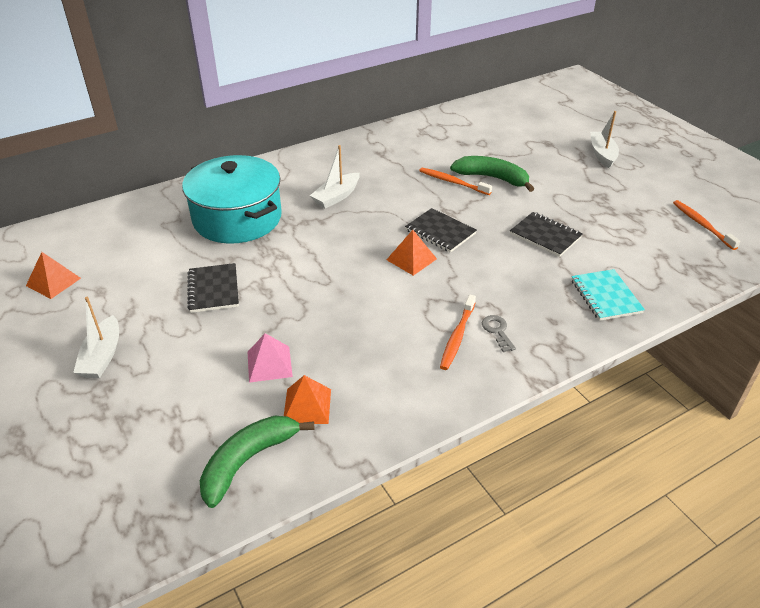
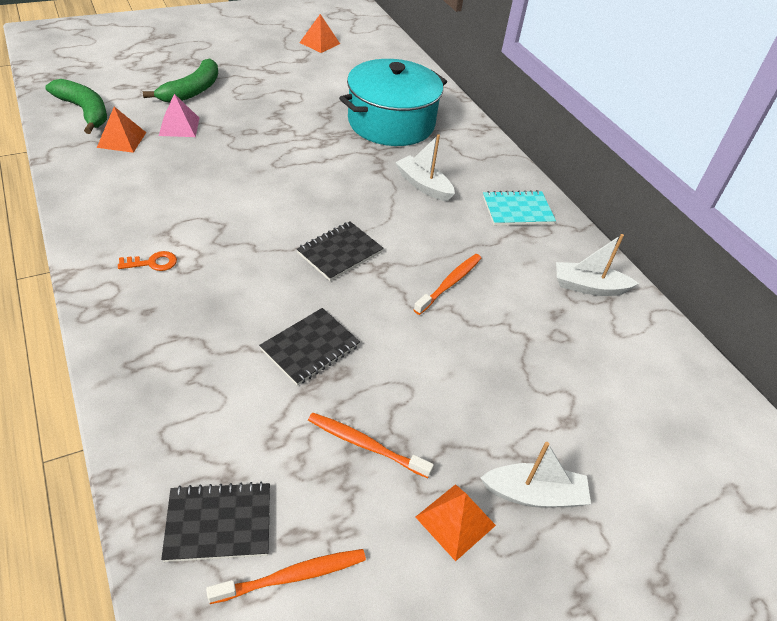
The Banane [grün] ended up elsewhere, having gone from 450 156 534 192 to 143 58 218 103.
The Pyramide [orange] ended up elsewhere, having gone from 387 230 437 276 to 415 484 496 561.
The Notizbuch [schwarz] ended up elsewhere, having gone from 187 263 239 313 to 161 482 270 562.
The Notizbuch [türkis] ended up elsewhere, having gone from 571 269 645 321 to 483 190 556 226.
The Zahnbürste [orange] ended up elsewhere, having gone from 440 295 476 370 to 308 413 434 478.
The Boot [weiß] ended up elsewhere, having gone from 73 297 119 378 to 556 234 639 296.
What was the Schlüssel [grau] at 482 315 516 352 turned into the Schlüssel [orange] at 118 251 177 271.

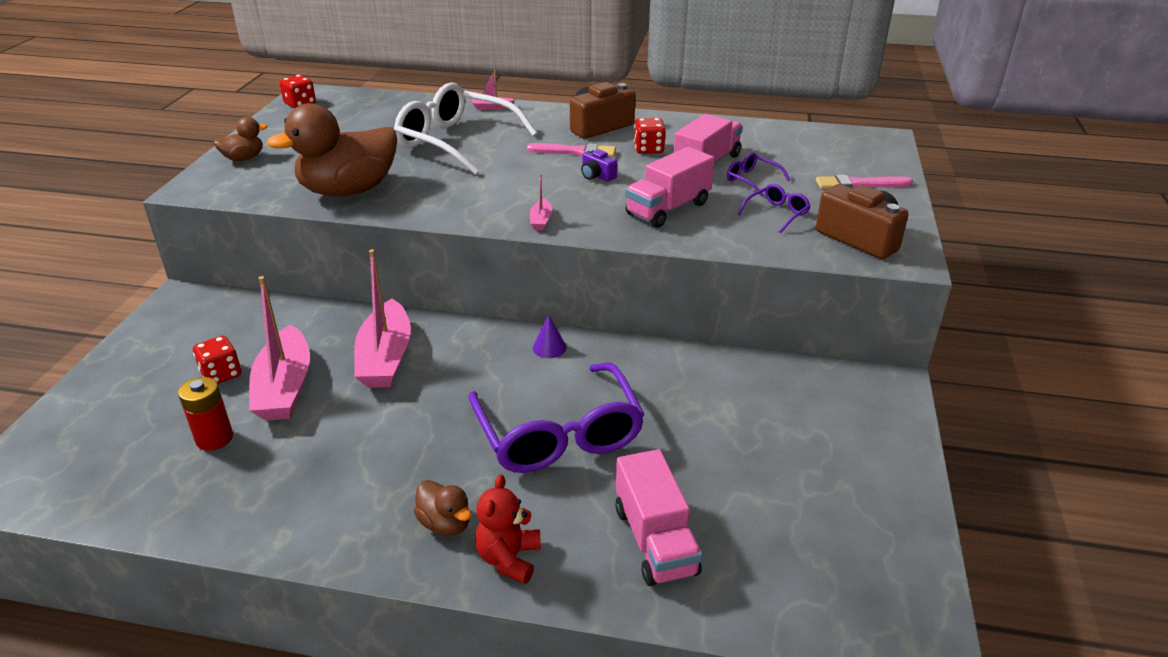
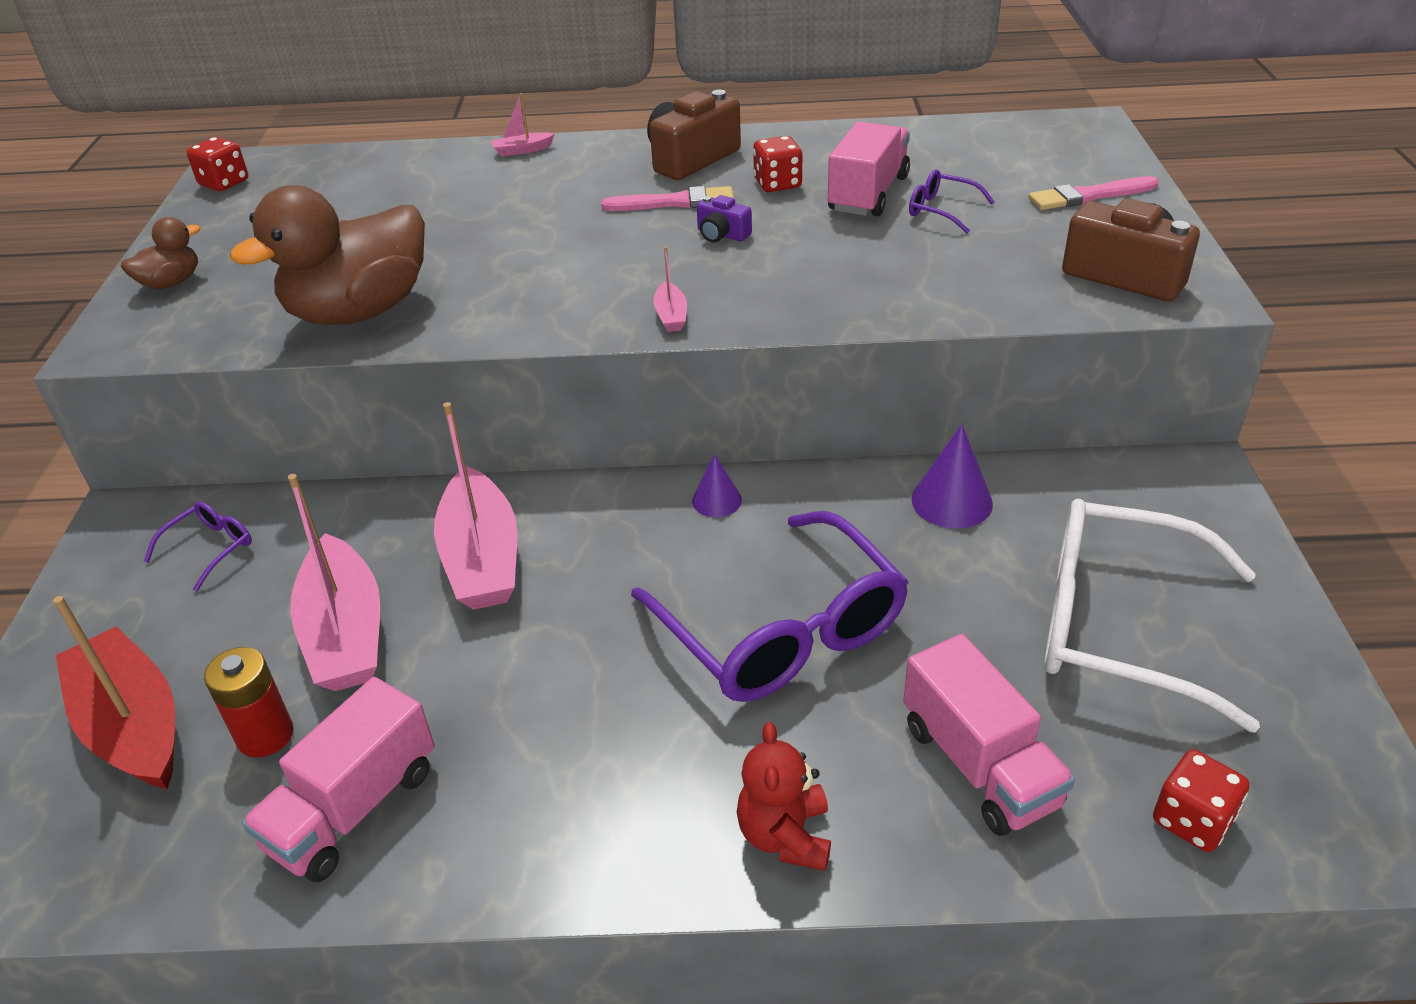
The Brille [weiß] ended up elsewhere, having gone from 394 83 537 175 to 1044 499 1260 733.
The Lastwagen [rosa] ended up elsewhere, having gone from 625 147 714 228 to 242 677 435 882.
The Brille [lila] ended up elsewhere, having gone from 738 184 811 233 to 144 502 252 591.
The Spielwürfel [rot] ended up elsewhere, having gone from 193 336 241 384 to 1153 749 1249 852.
The second view lost the Ente [braun] at 414 480 471 536.
The second view gained the Kegel [lila] at 912 424 993 529.
The second view gained the Boot [rot] at 53 596 175 789.

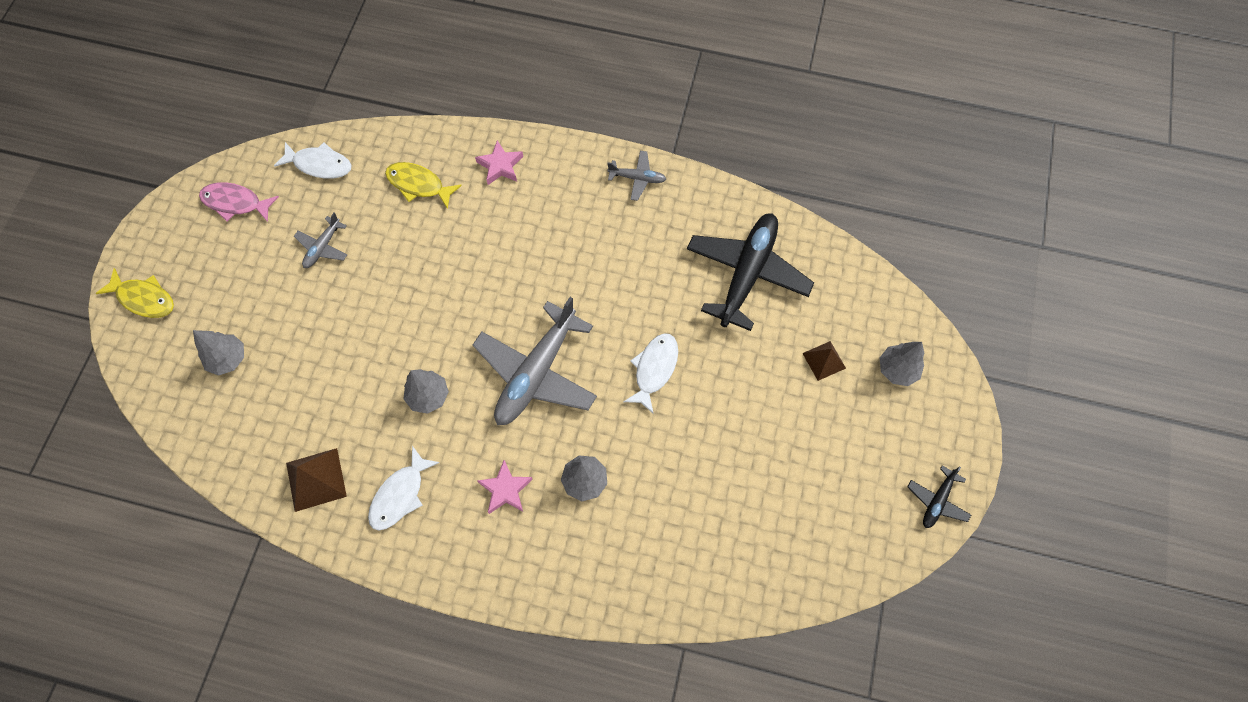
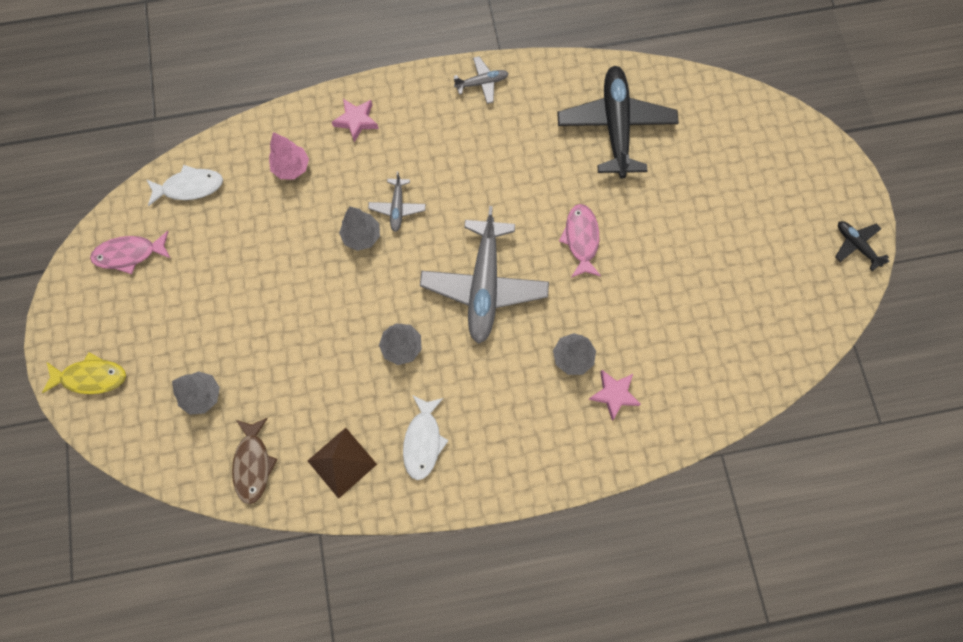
Where the Fisch [gelb] stood at 385 162 462 209, the Baum [rosa] came to stand at 269 132 309 179.
The Flugzeug [grau] ended up elsewhere, having gone from 294 213 347 268 to 368 171 426 232.
What was the Fisch [weiß] at 623 333 678 414 turned into the Fisch [rosa] at 559 204 601 278.
The second view lost the Pyramide [braun] at 802 341 846 381.
The Baum [grau] ended up elsewhere, having gone from 880 342 924 386 to 339 207 380 251.
The Stern [rosa] ended up elsewhere, having gone from 477 460 533 514 to 588 370 641 421.
The Flugzeug [schwarz] at 907 465 971 528 ended up facing another way, 135 degrees clockwise from before.
The second view gained the Fisch [braun] at 232 418 278 504.

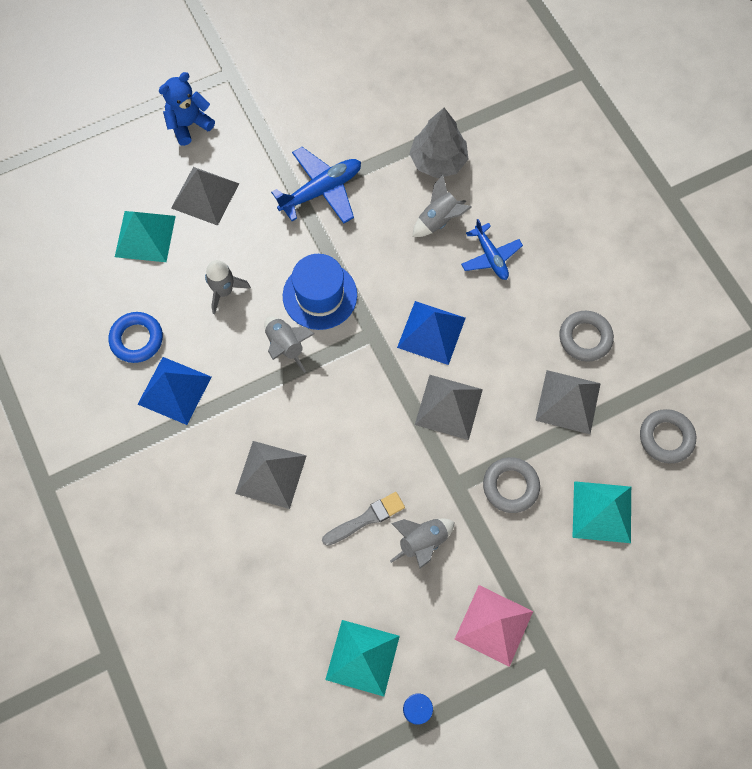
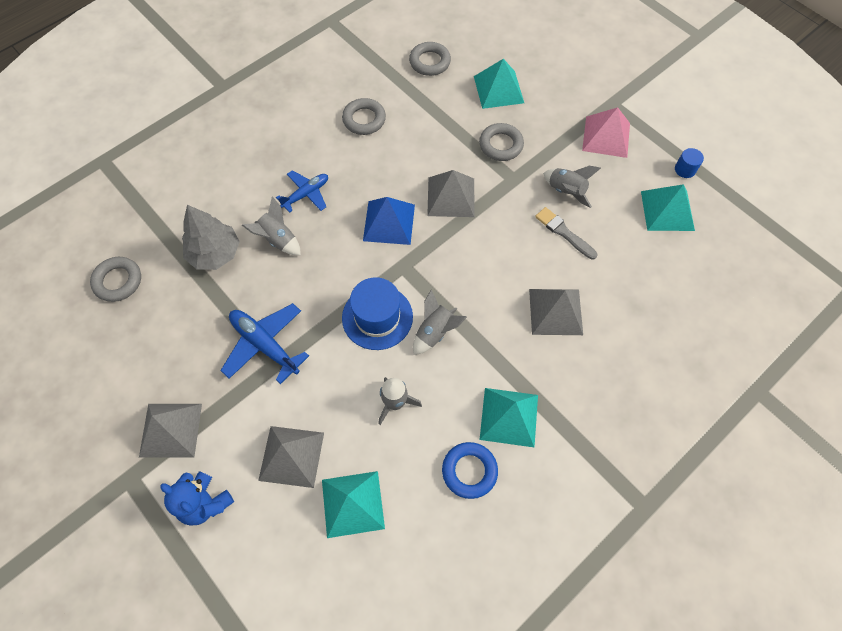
What was the Pyramide [blau] at 138 357 211 425 turned into the Pyramide [türkis] at 480 388 538 447.
The Pyramide [grau] ended up elsewhere, having gone from 535 370 601 434 to 139 404 202 457.
The second view gained the Ring [grau] at 90 257 141 302.

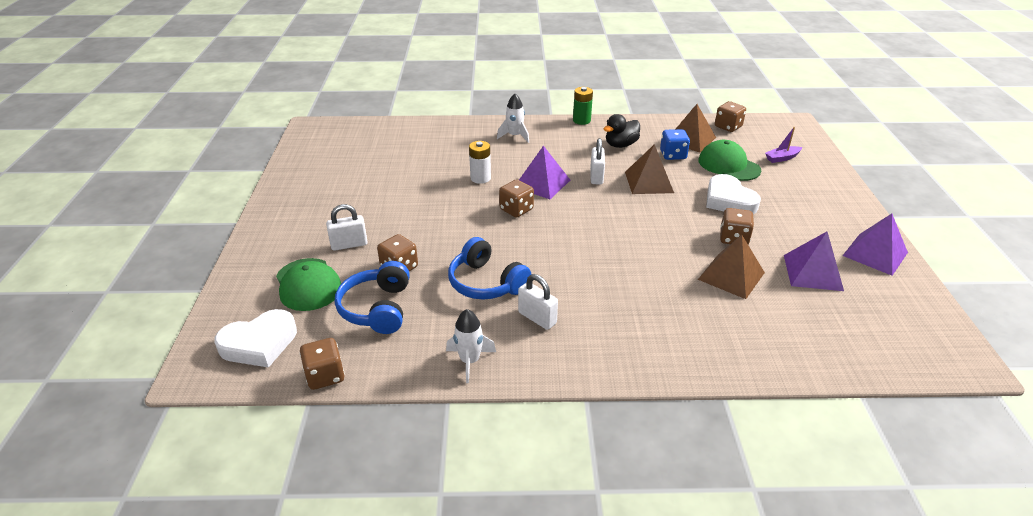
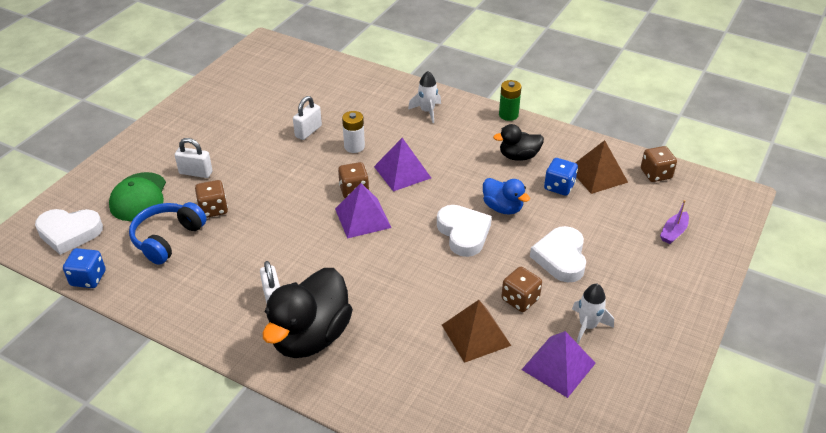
The Boot [lila] at 765 127 802 163 ended up facing another way, 60 degrees counterclockwise from before.
The Vorhängeschloss [weiß] ended up elsewhere, having gone from 590 138 605 185 to 293 96 322 140.
The second view lost the Kappe [grün] at 699 140 761 181.
Where the Pyramide [braun] stood at 625 144 674 194, the Ente [blau] came to stand at 483 178 530 215.
The Pyramide [lila] ended up elsewhere, having gone from 842 213 908 276 to 335 183 391 239.
The second view lost the Kopfhörer [blau] at 448 237 531 299.
The Rakete [weiß] ended up elsewhere, having gone from 446 309 496 383 to 572 284 614 344.
What was the Spielwürfel [braun] at 300 338 345 390 turned into the Spielwürfel [blau] at 63 248 106 288.
The second view gained the Herz [weiß] at 437 205 492 257.
The second view gained the Ente [schwarz] at 263 268 353 358.

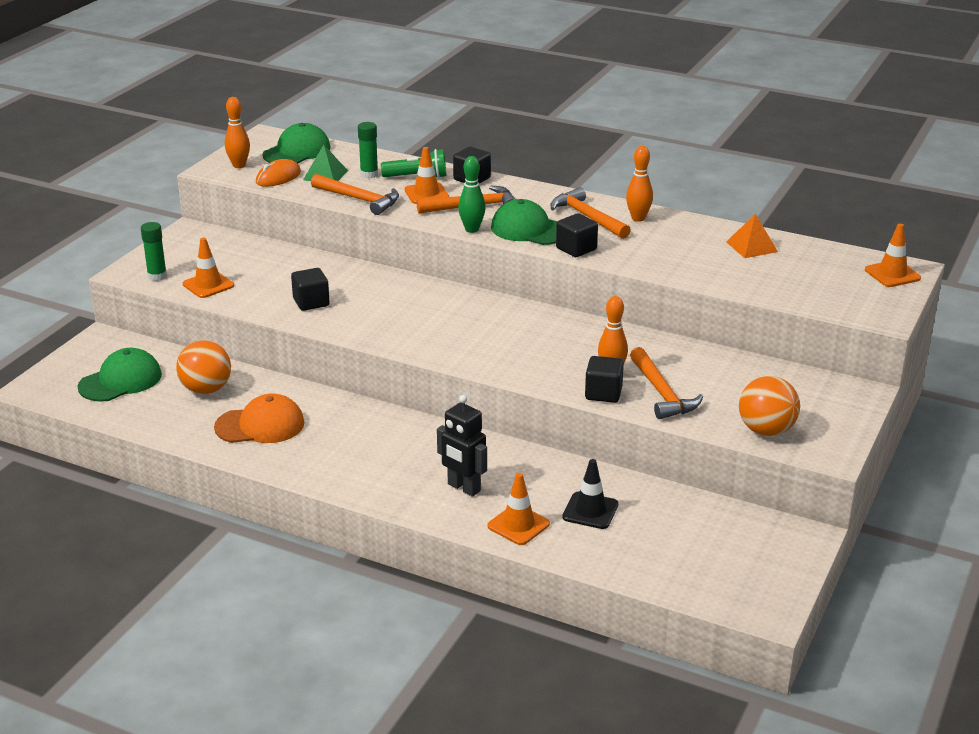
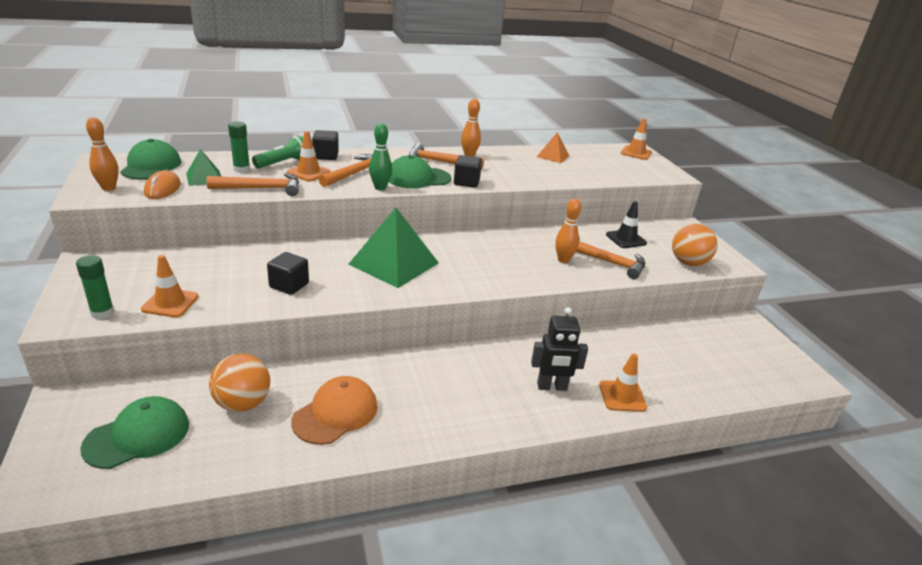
The Kappe [grün] at 77 348 162 402 ended up facing another way, 45 degrees clockwise from before.
The second view lost the Kubus [schwarz] at 585 356 624 403.
The Leitkegel [schwarz] ended up elsewhere, having gone from 562 459 618 529 to 606 201 647 248.
The second view gained the Pyramide [grün] at 349 208 439 288.

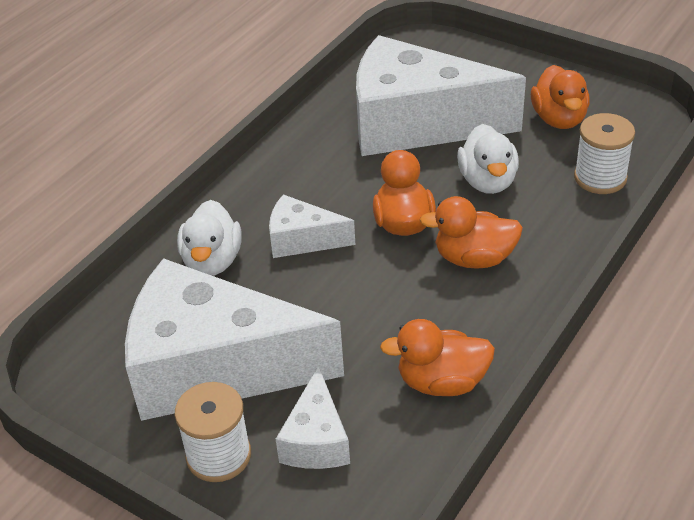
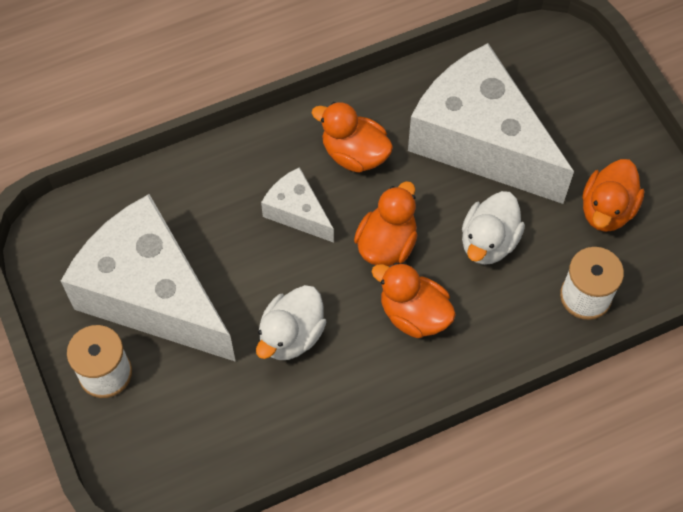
The Ente [weiß] ended up elsewhere, having gone from 177 200 241 276 to 256 285 327 360.
The Ente [orange] ended up elsewhere, having gone from 380 319 495 396 to 312 102 393 173.
The second view lost the Käse [weiß] at 276 366 350 469.

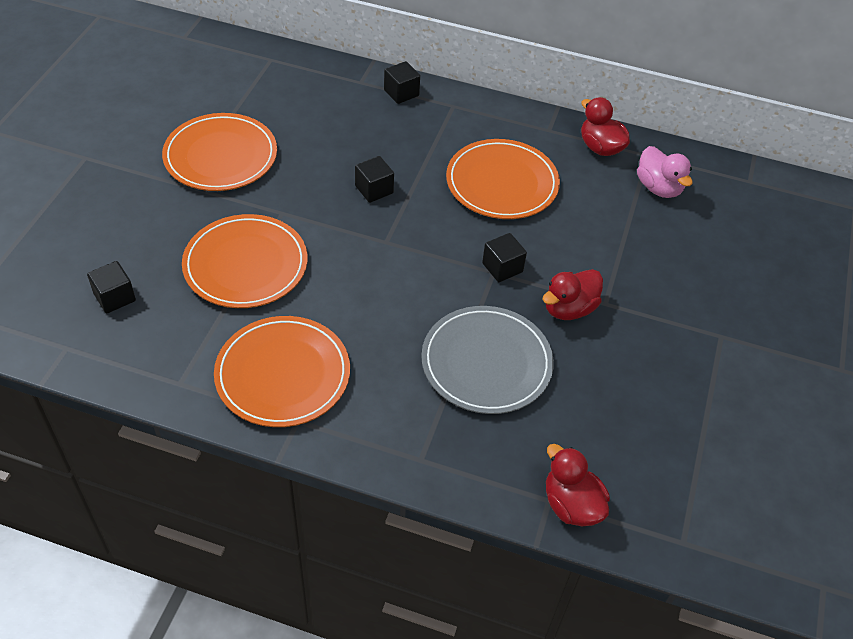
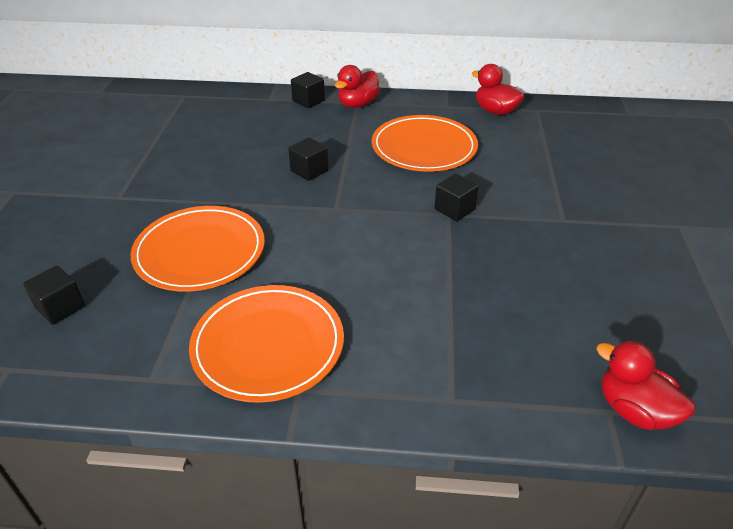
The second view lost the Teller [orange] at 162 113 277 191.
The second view lost the Ente [rosa] at 637 146 693 198.
The Ente [rot] ended up elsewhere, having gone from 543 269 603 320 to 335 65 380 108.
The second view lost the Teller [grau] at 421 306 554 414.

